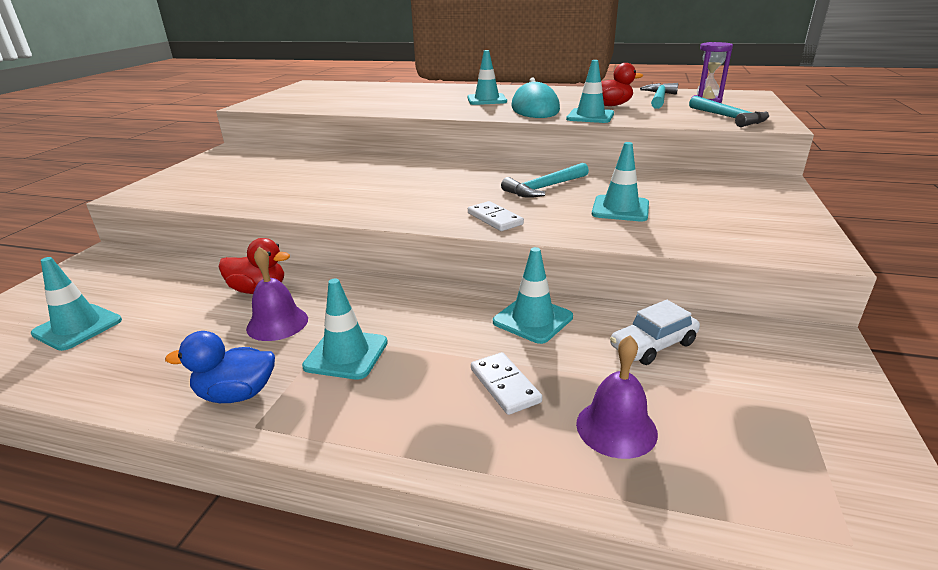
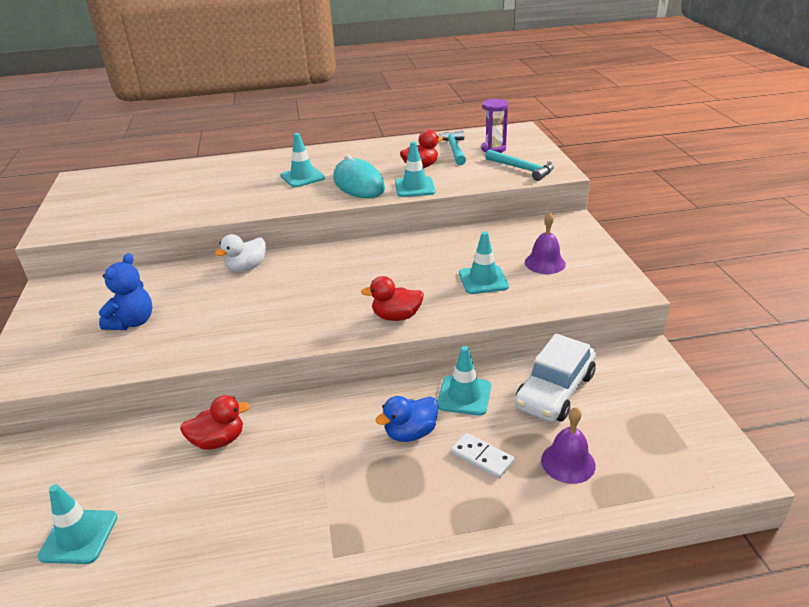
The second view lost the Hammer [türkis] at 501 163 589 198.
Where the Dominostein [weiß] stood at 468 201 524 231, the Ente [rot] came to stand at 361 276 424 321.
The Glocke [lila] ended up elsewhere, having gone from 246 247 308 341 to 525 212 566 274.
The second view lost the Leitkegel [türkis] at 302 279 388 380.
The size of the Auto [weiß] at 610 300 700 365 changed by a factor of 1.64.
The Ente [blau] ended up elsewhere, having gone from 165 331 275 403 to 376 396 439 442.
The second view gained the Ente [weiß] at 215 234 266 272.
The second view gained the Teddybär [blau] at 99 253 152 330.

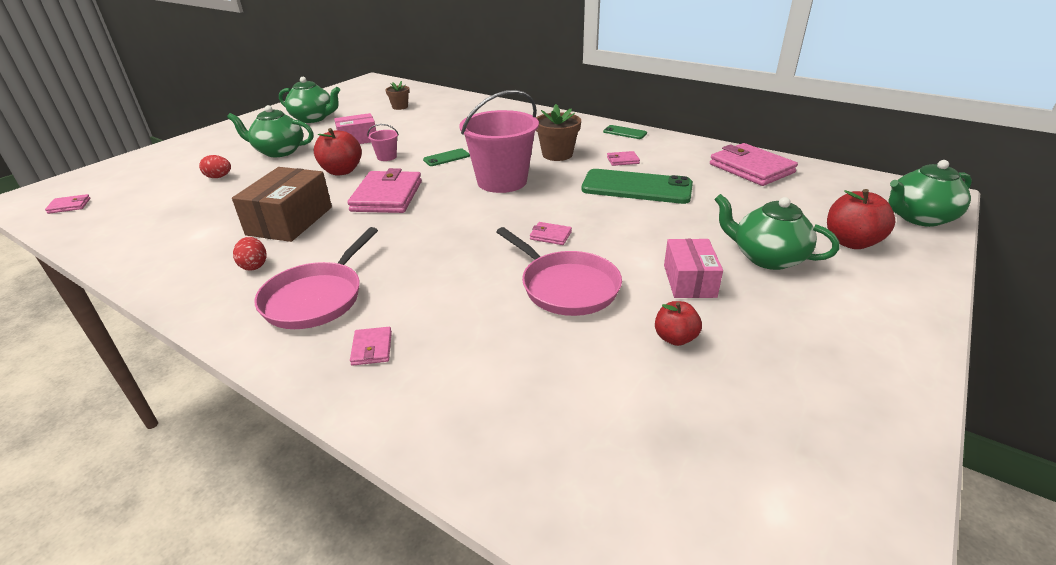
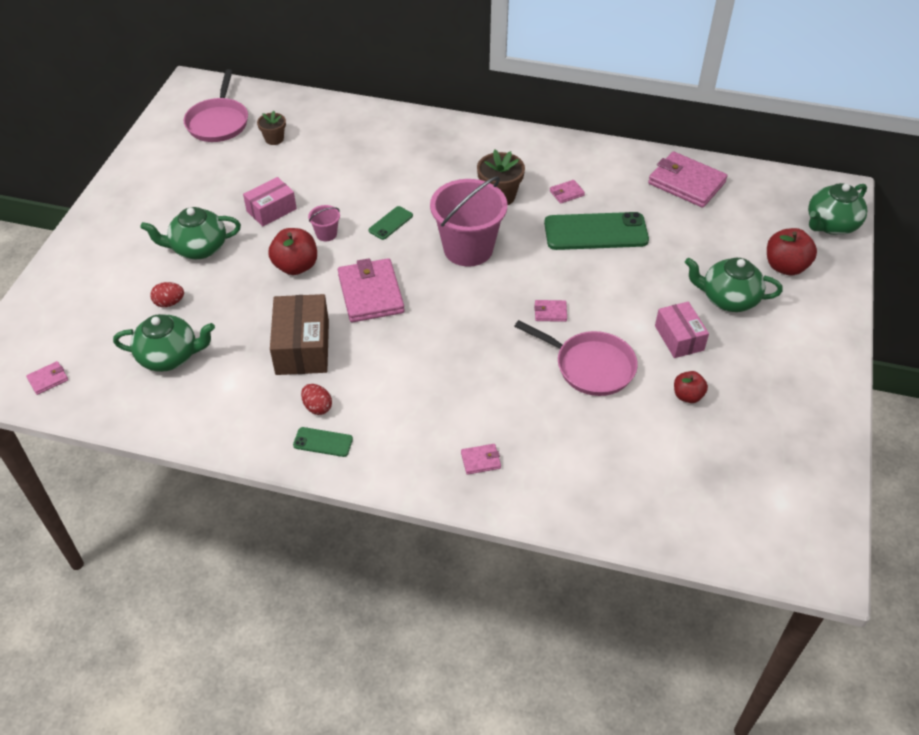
The Teekanne [grün] ended up elsewhere, having gone from 279 77 340 123 to 113 314 215 372.
The Handy [grün] ended up elsewhere, having gone from 603 125 647 139 to 293 427 353 457.
The Pfanne [rosa] ended up elsewhere, having gone from 254 227 378 329 to 184 69 248 142.
The Geldbörse [rosa] at 350 327 392 366 ended up facing another way, 75 degrees counterclockwise from before.

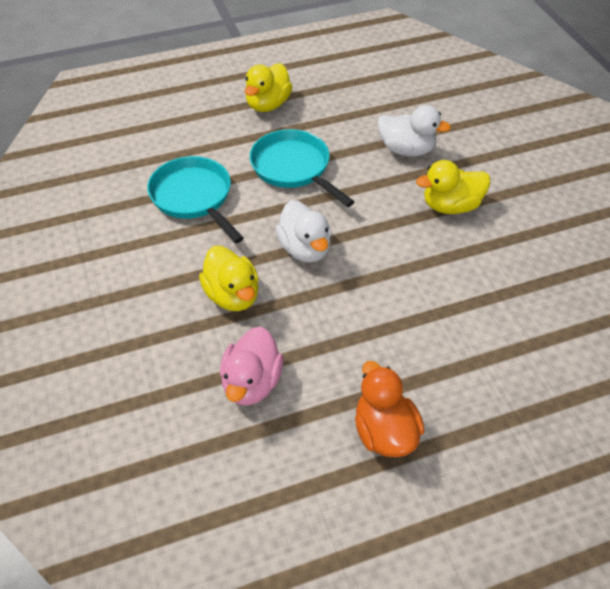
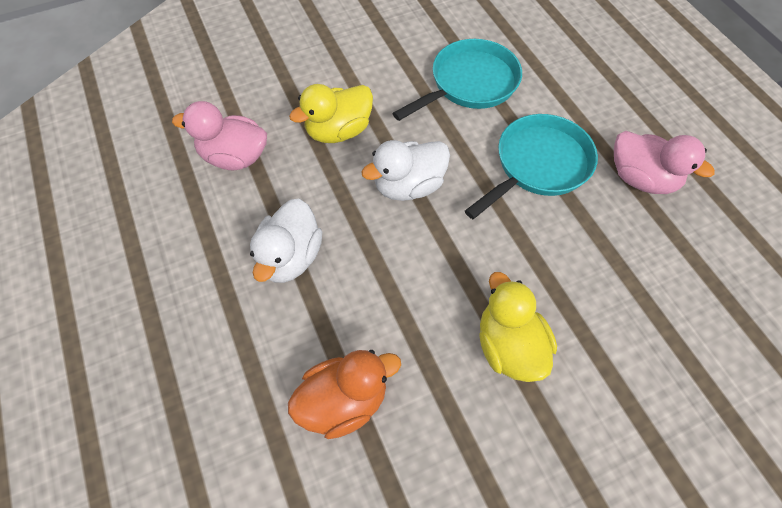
The second view lost the Ente [gelb] at 245 63 293 112.
The Ente [weiß] ended up elsewhere, having gone from 377 105 451 156 to 250 199 322 283.
The Ente [orange] ended up elsewhere, having gone from 355 361 424 457 to 288 350 401 439.
The second view gained the Ente [rosa] at 614 131 715 194.

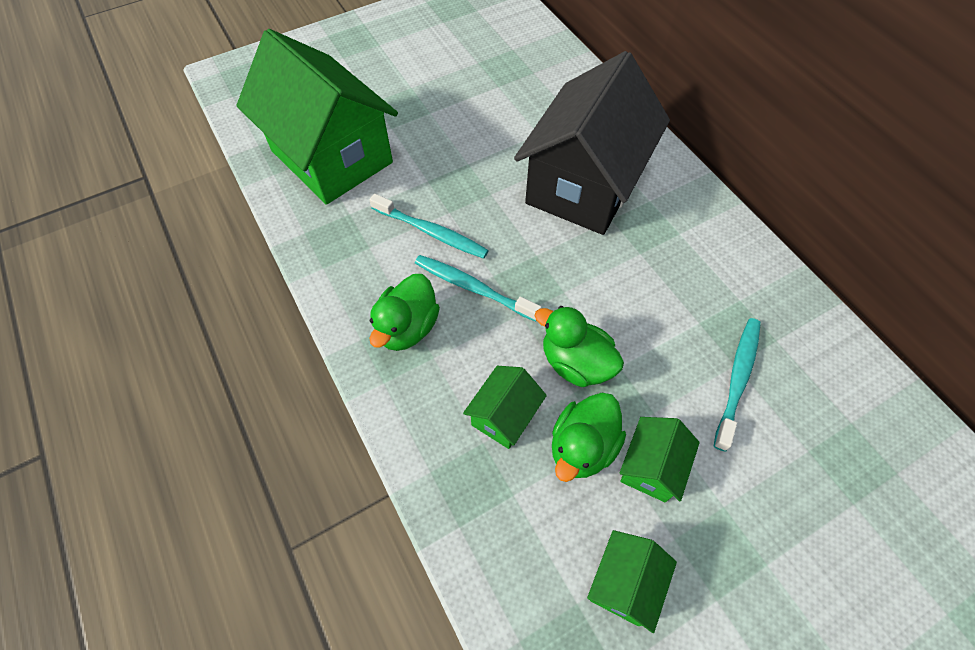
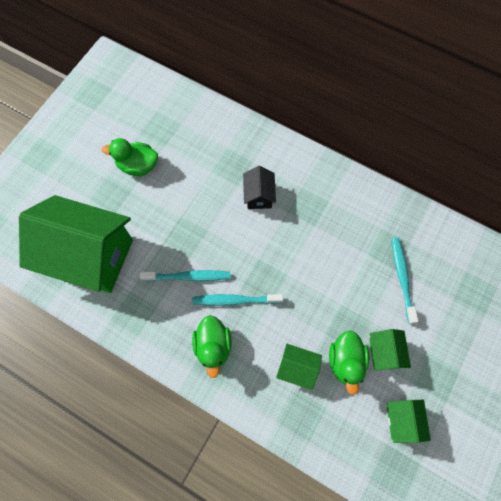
The size of the Haus [schwarz] at 514 51 670 235 changed by a factor of 0.43.
The Ente [grün] ended up elsewhere, having gone from 535 306 624 387 to 102 138 158 176.
The Haus [grün] at 463 366 547 449 ended up facing another way, 75 degrees counterclockwise from before.

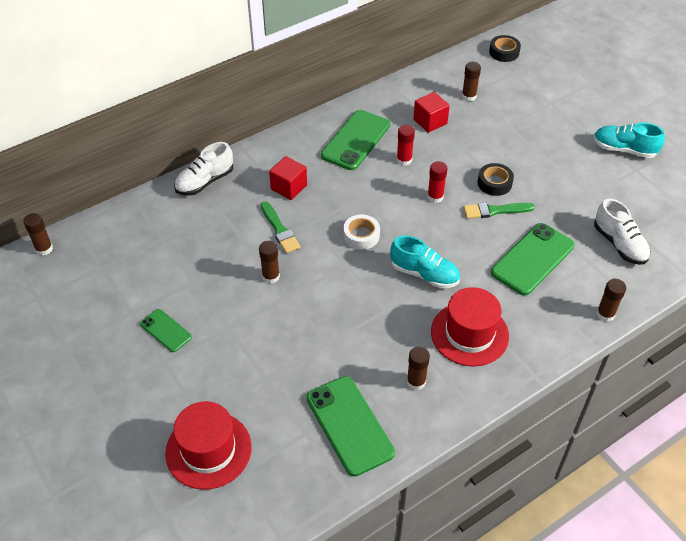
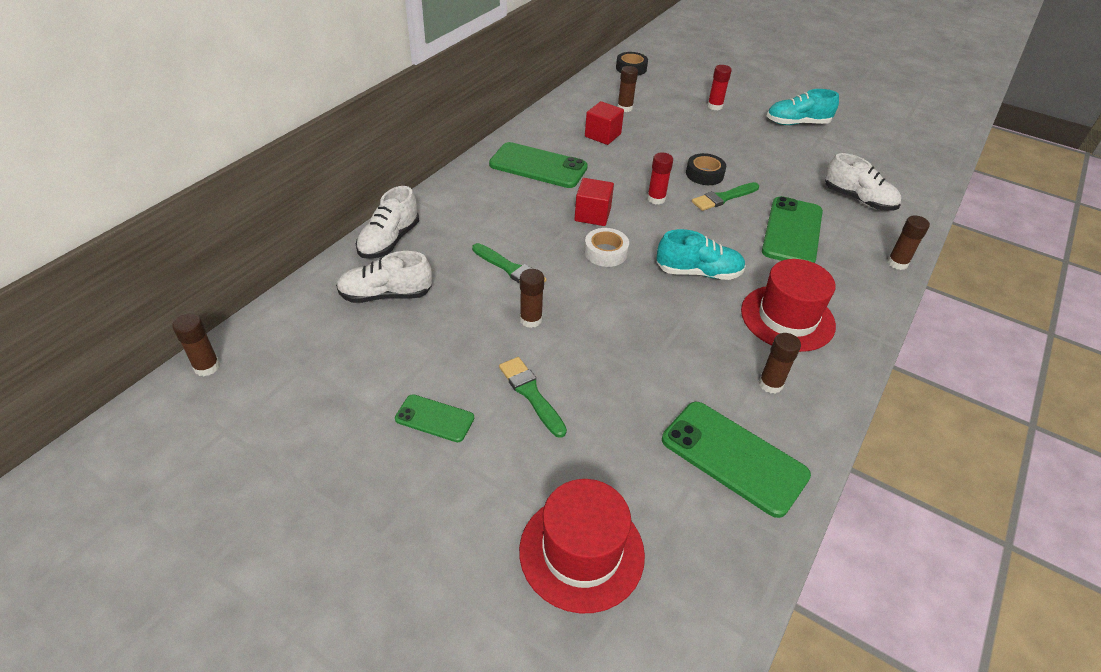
The Handy [grün] at 321 110 390 170 ended up facing another way, 75 degrees counterclockwise from before.
The Klebestift [rot] ended up elsewhere, having gone from 397 125 415 166 to 707 65 732 110.
The Kubus [rot] ended up elsewhere, having gone from 269 156 307 200 to 575 178 614 226.
The second view gained the Schuh [weiß] at 336 251 432 303.
The second view gained the Pinsel [grün] at 499 357 567 438.

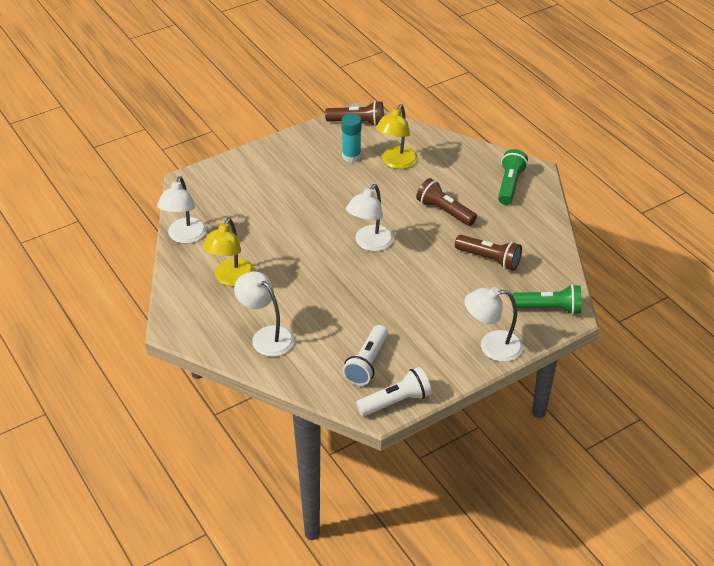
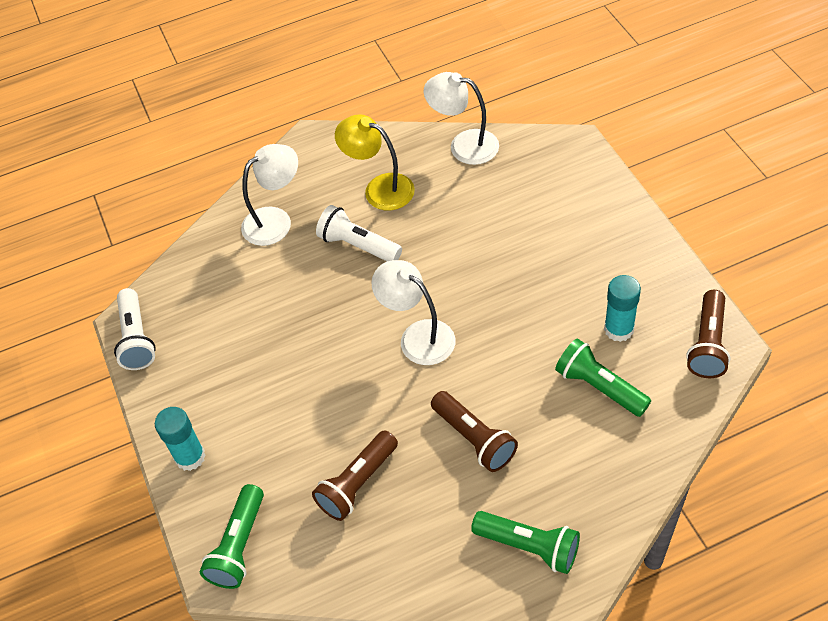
Where the Lampe [gelb] stood at 376 104 418 169, the Taschenlampe [grün] came to stand at 555 339 651 417.
The Taschenlampe [braun] at 416 178 477 226 ended up facing another way, 90 degrees clockwise from before.
Where the Lampe [weiß] stood at 465 287 523 362, the Klebestift [türkis] came to stand at 155 407 206 471.
The Taschenlampe [weiß] ended up elsewhere, having gone from 342 325 388 386 to 316 205 402 261.

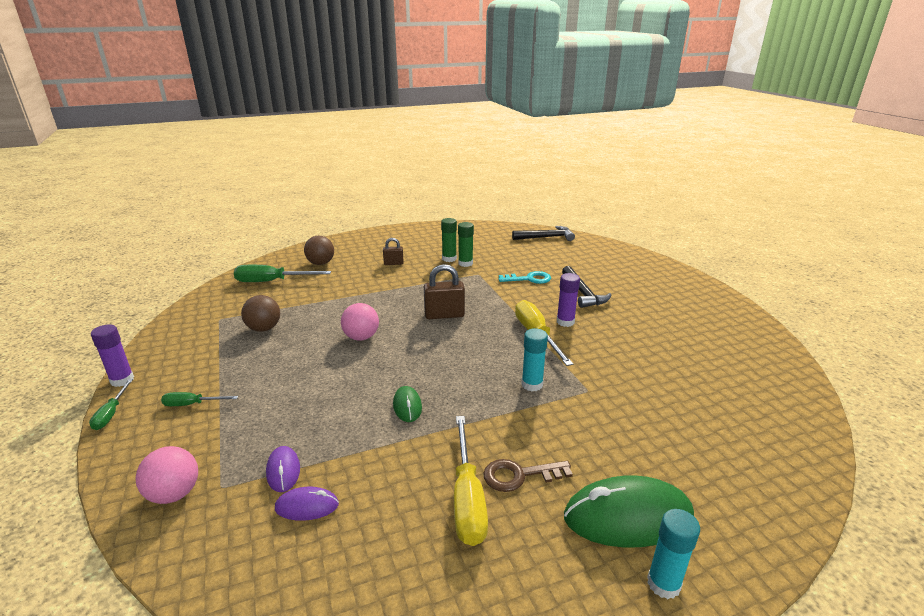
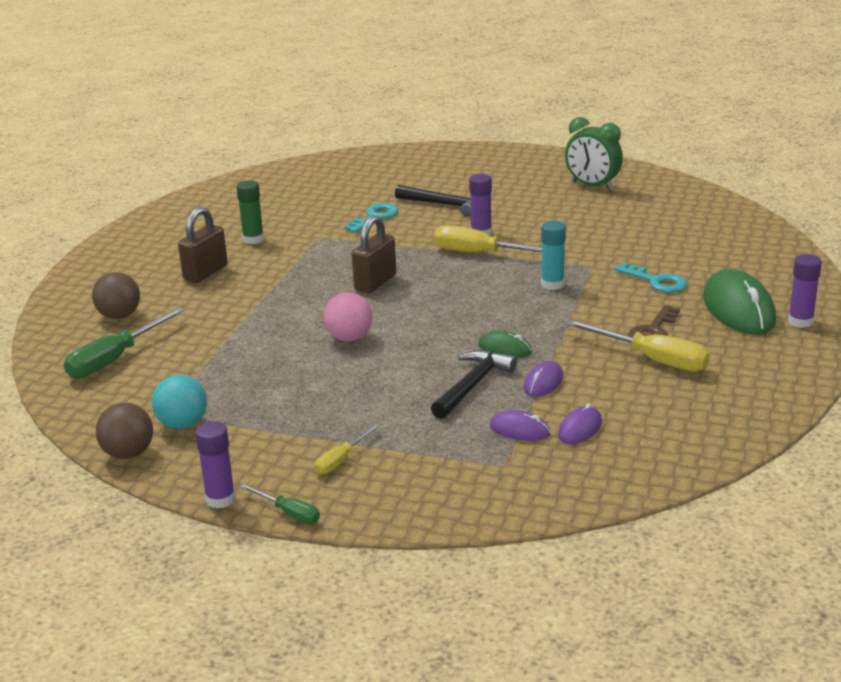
The second view lost the Klebestift [grün] at 458 222 474 267.
The Hammer [schwarz] ended up elsewhere, having gone from 512 226 575 241 to 431 350 517 419.
The size of the Vorhängeschloss [braun] at 383 238 404 265 changed by a factor of 1.69.
The Ball [braun] ended up elsewhere, having gone from 241 295 280 332 to 96 403 153 459.
What was the Schraubenzieher [grün] at 161 392 238 406 turned into the Schraubenzieher [gelb] at 315 425 379 474.
The second view lost the Ball [rosa] at 136 446 198 504.
The Computermaus [grün] at 564 475 694 548 ended up facing another way, 45 degrees counterclockwise from before.
What was the Klebestift [türkis] at 647 509 700 599 turned into the Klebestift [lila] at 788 254 822 328.
The second view gained the Wecker [grün] at 565 117 623 190.
The second view gained the Schlüssel [türkis] at 614 262 687 293.
The second view gained the Computermaus [lila] at 524 361 563 397.
The second view gained the Ball [türkis] at 152 375 207 429.

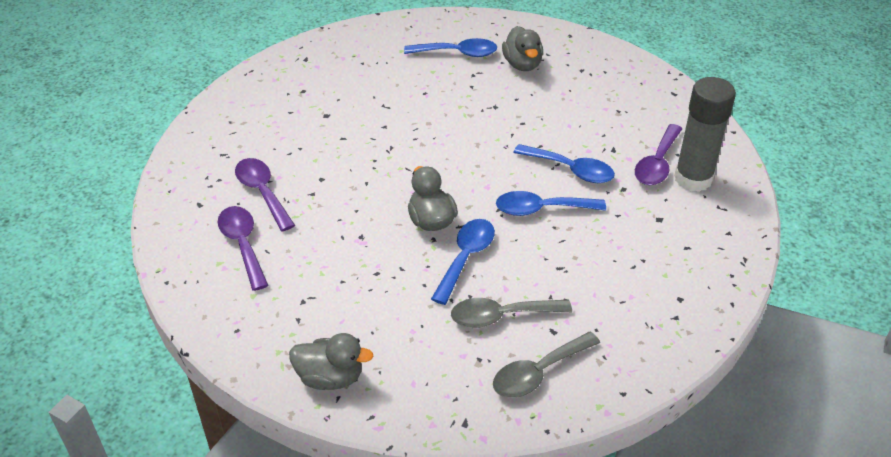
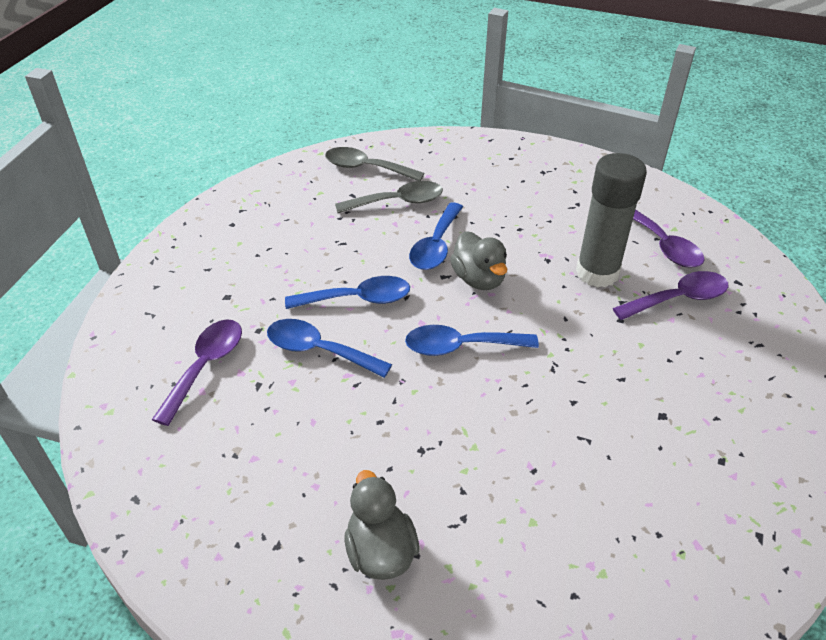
The Löffel [blau] ended up elsewhere, having gone from 404 38 497 57 to 405 325 539 356.
The Klebestift [grau] ended up elsewhere, having gone from 674 77 736 192 to 576 153 647 288.
The Löffel [lila] at 235 158 295 231 ended up facing another way, 75 degrees counterclockwise from before.
The Löffel [grau] at 493 332 600 398 ended up facing another way, 120 degrees counterclockwise from before.
The second view lost the Ente [grau] at 289 333 374 390.

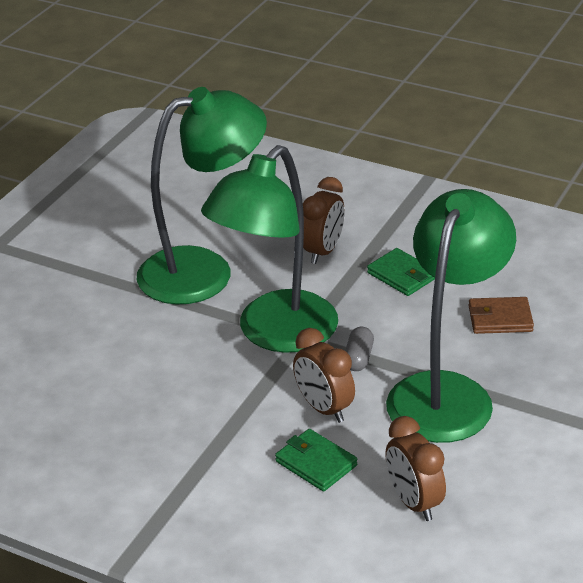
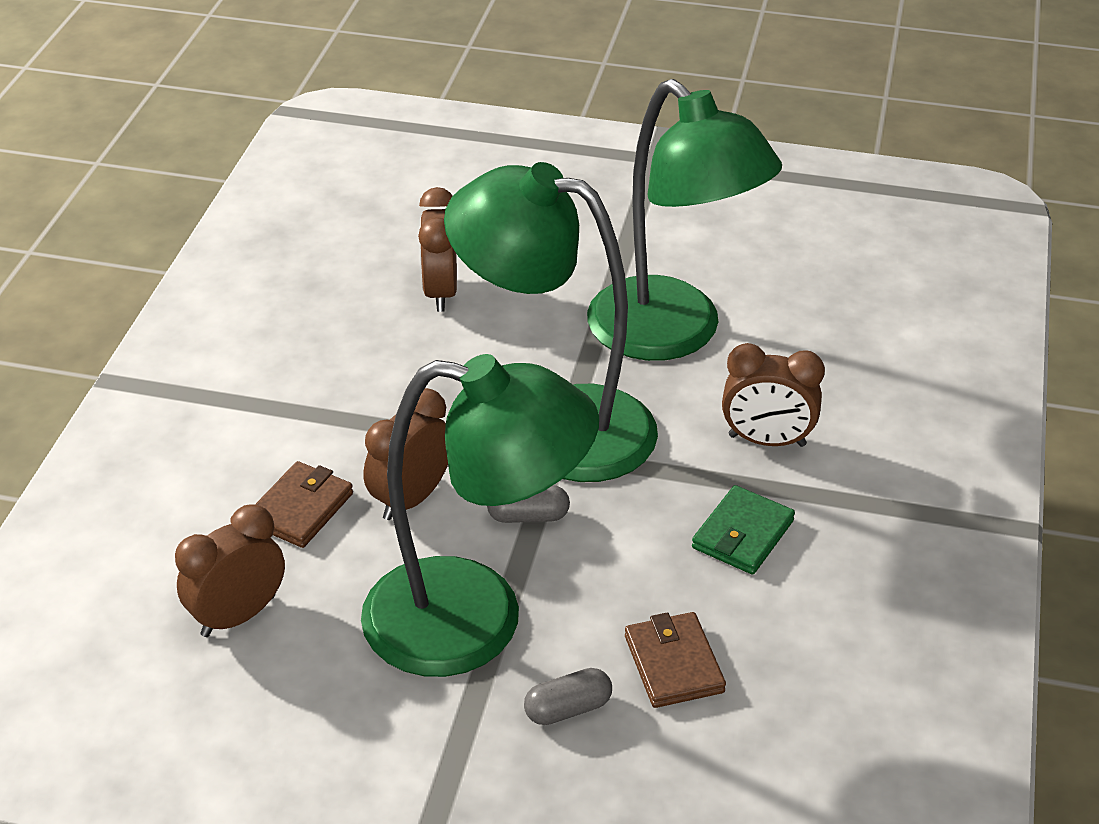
What was the Geldbörse [grün] at 275 429 357 492 turned into the Geldbörse [braun] at 255 461 353 548.
The second view gained the Wecker [braun] at 418 187 457 312.
The second view gained the Kapsel [grau] at 524 668 612 725.

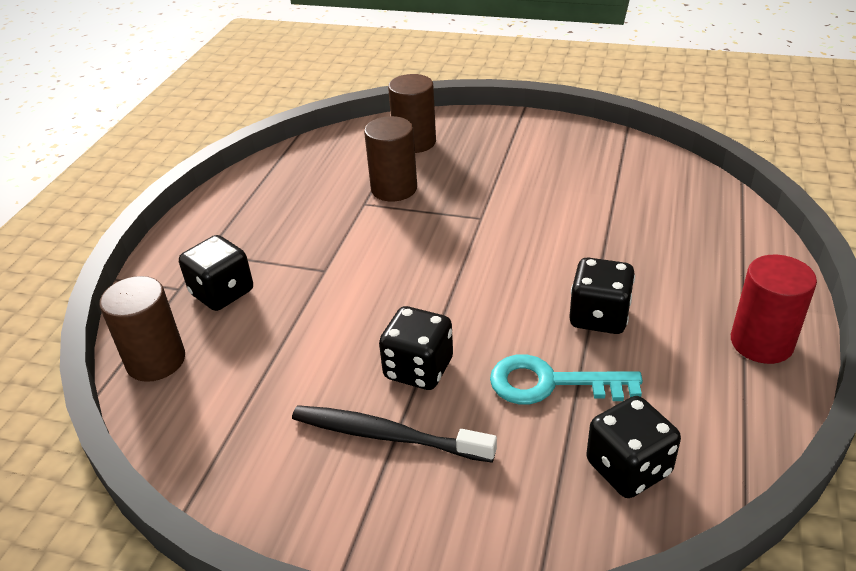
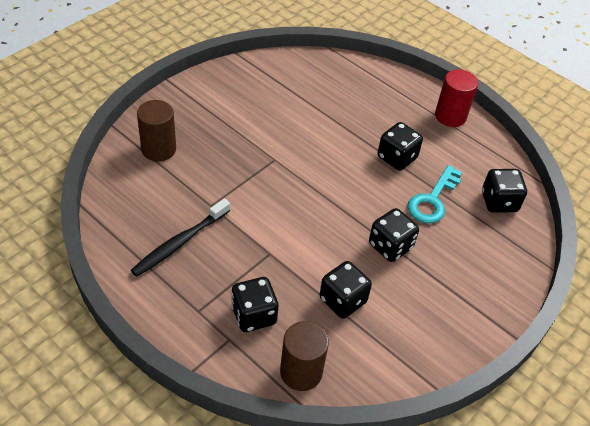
The second view lost the Vollzylinder [braun] at 364 116 417 201.
The Zahnbürste [schwarz] ended up elsewhere, having gone from 292 405 497 463 to 131 198 230 277.
The second view gained the Spielwürfel [schwarz] at 319 261 372 319.

